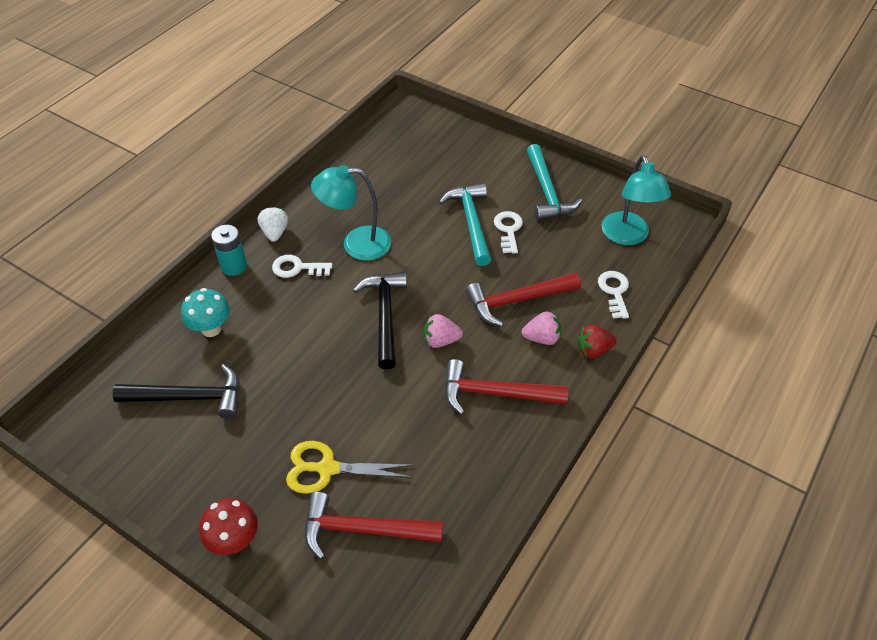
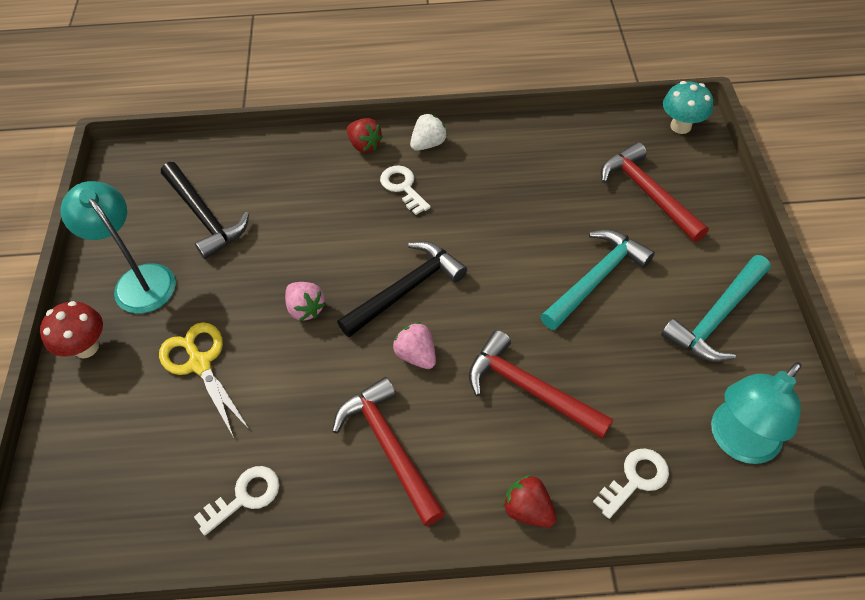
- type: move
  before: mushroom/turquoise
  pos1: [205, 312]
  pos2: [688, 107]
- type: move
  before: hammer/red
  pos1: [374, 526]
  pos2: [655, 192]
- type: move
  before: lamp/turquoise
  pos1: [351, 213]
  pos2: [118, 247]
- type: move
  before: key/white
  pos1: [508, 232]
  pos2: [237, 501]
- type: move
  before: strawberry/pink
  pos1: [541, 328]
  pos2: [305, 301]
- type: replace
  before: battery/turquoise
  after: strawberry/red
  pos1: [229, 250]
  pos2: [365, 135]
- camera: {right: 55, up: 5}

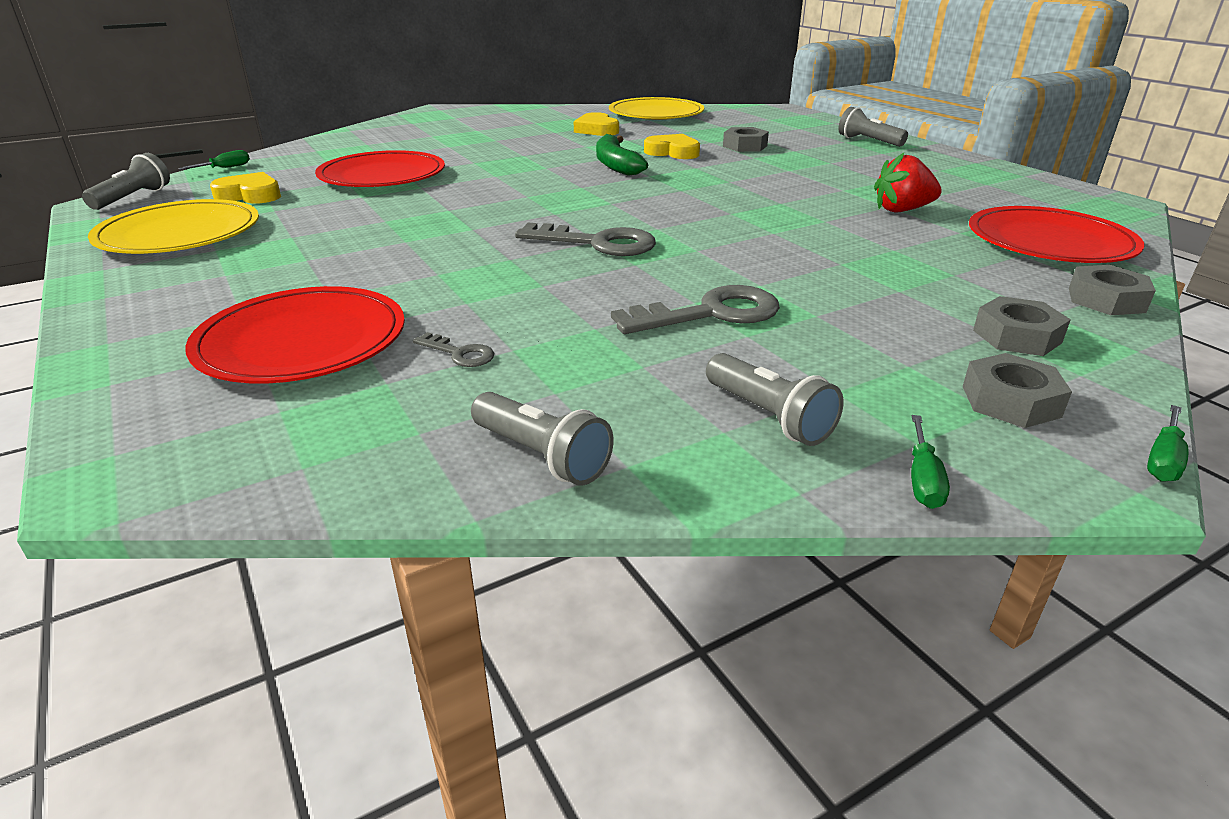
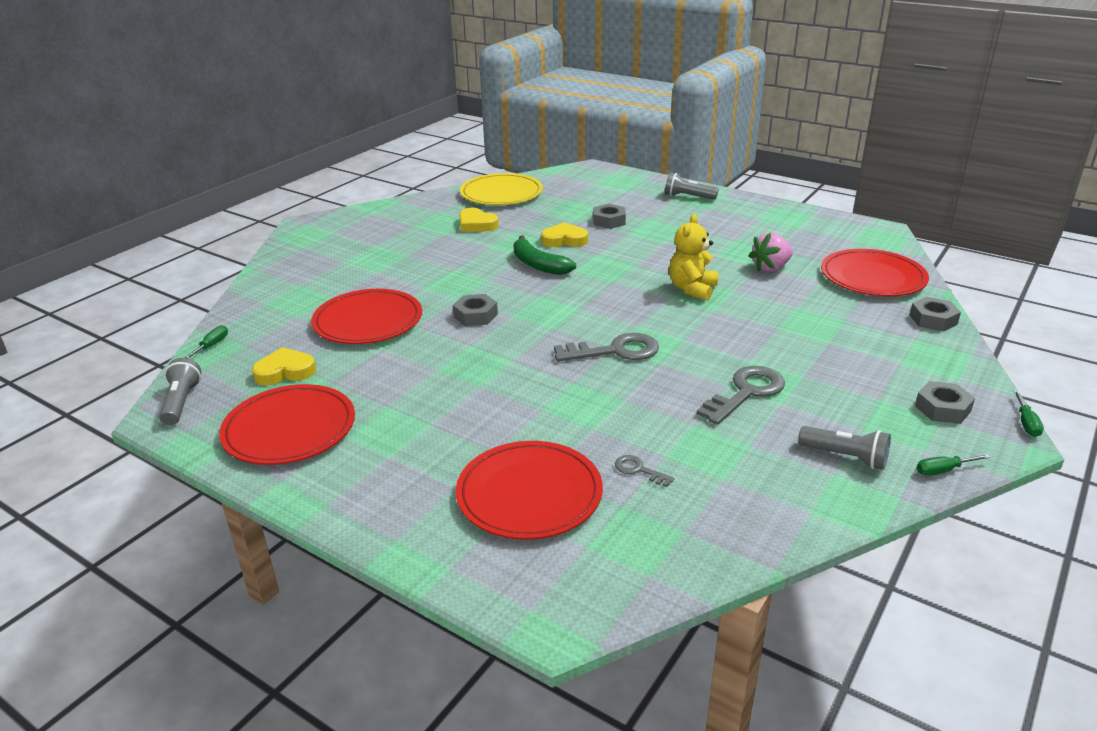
- type: delete
  before: flashlight/grey
  pos1: [542, 439]
- type: insert
  after: teddy bear/yellow
  pos2: [693, 257]
- type: move
  before: nut/grey
  pos1: [1022, 326]
  pos2: [475, 310]
- type: recolor
  before: plate/yellow
  after: plate/red
  pos1: [173, 226]
  pos2: [287, 424]
- type: recolor
  before: strawberry/red
  after: strawberry/pink
  pos1: [908, 183]
  pos2: [771, 252]
- type: rotate
  before: key/grey
  pos1: [453, 349]
  pos2: [645, 471]
  turn: -150
- type: rotate
  before: screwdriver/green
  pos1: [930, 462]
  pos2: [954, 465]
  turn: 90
- camera: {right: -25, up: 0}

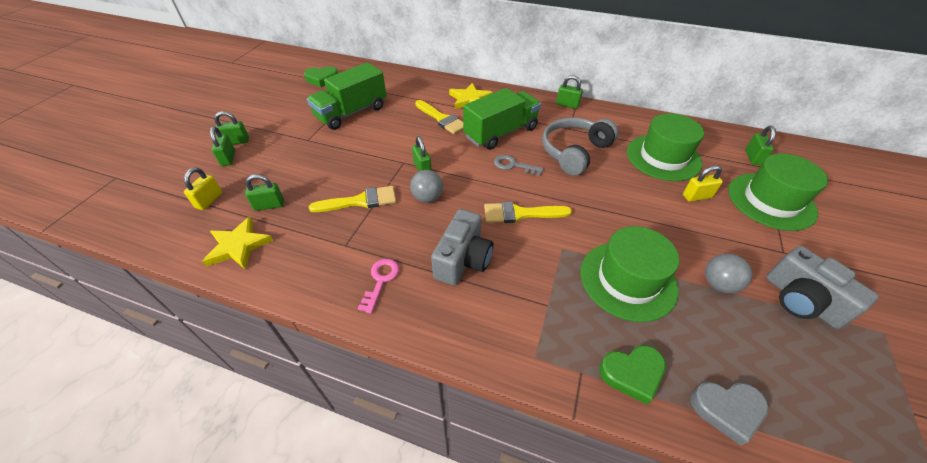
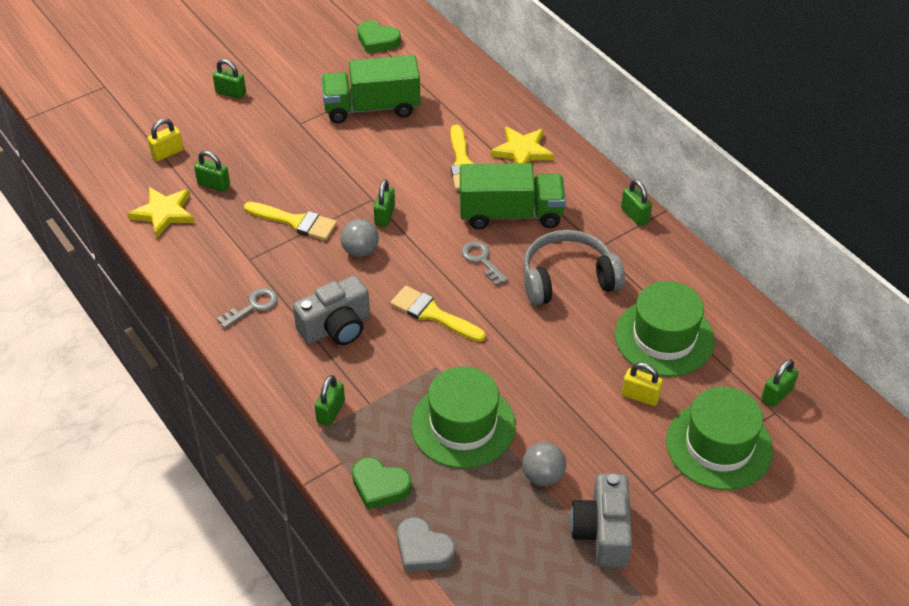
- type: move
  before: padlock/green
  pos1: [222, 146]
  pos2: [330, 400]
- type: recolor
  before: key/pink
  after: key/grey
  pos1: [378, 286]
  pos2: [247, 308]
- camera: {right: 35, up: 0}

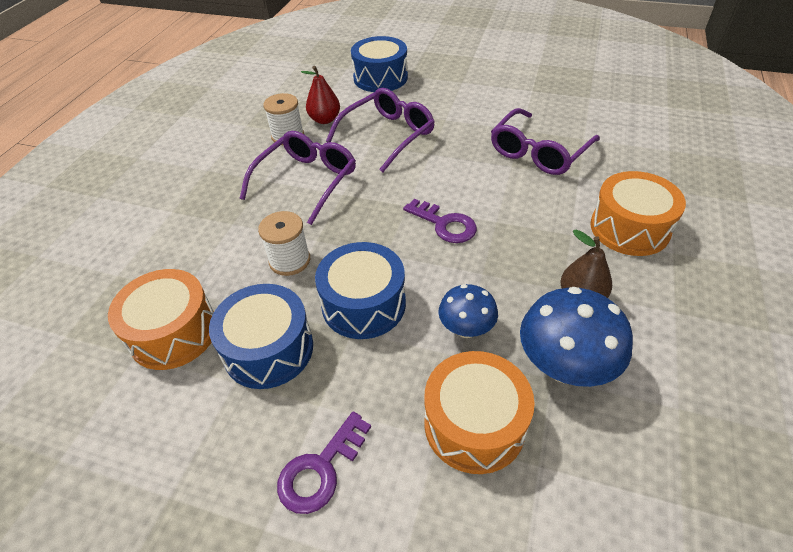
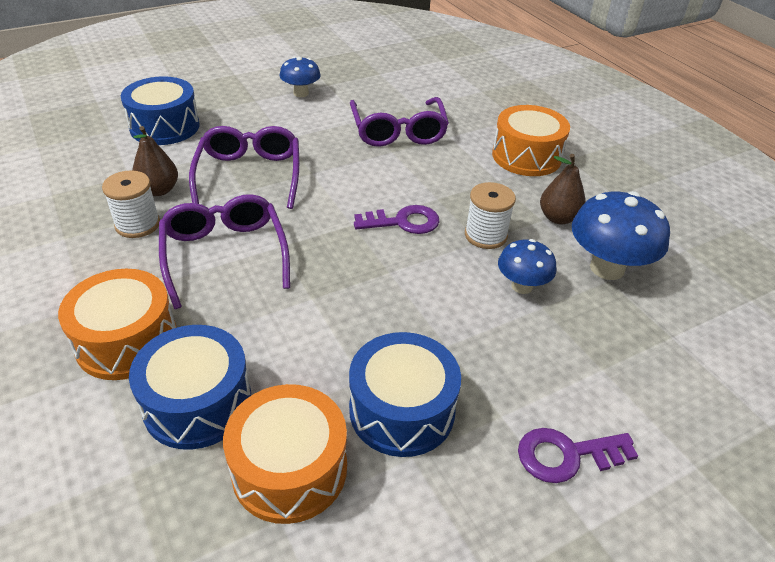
- type: insert
  after: mushroom/blue
  pos2: [300, 77]
- type: move
  before: spool/white
  pos1: [284, 243]
  pos2: [490, 215]
- type: move
  before: drum/blue
  pos1: [360, 290]
  pos2: [190, 387]
- type: move
  before: drum/orange
  pos1: [479, 412]
  pos2: [117, 324]
- type: recolor
  before: pear/red
  after: pear/brown
  pos1: [320, 95]
  pos2: [155, 161]
- type: rotate
  before: key/purple
  pos1: [324, 462]
  pos2: [578, 455]
  turn: 90
- camera: {right: -50, up: -5}

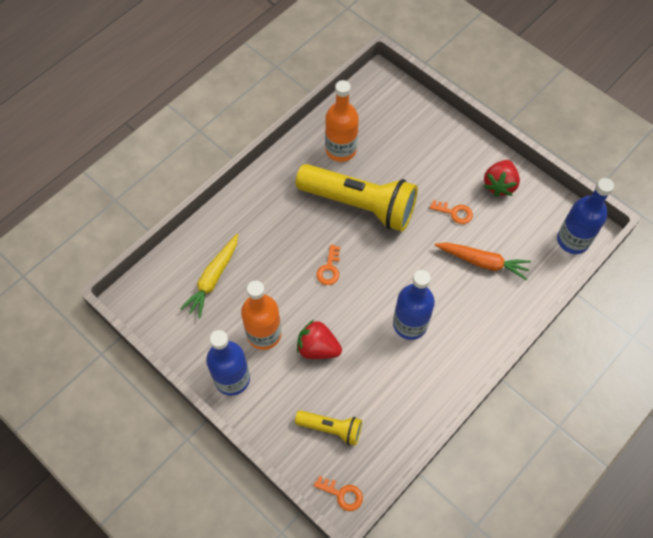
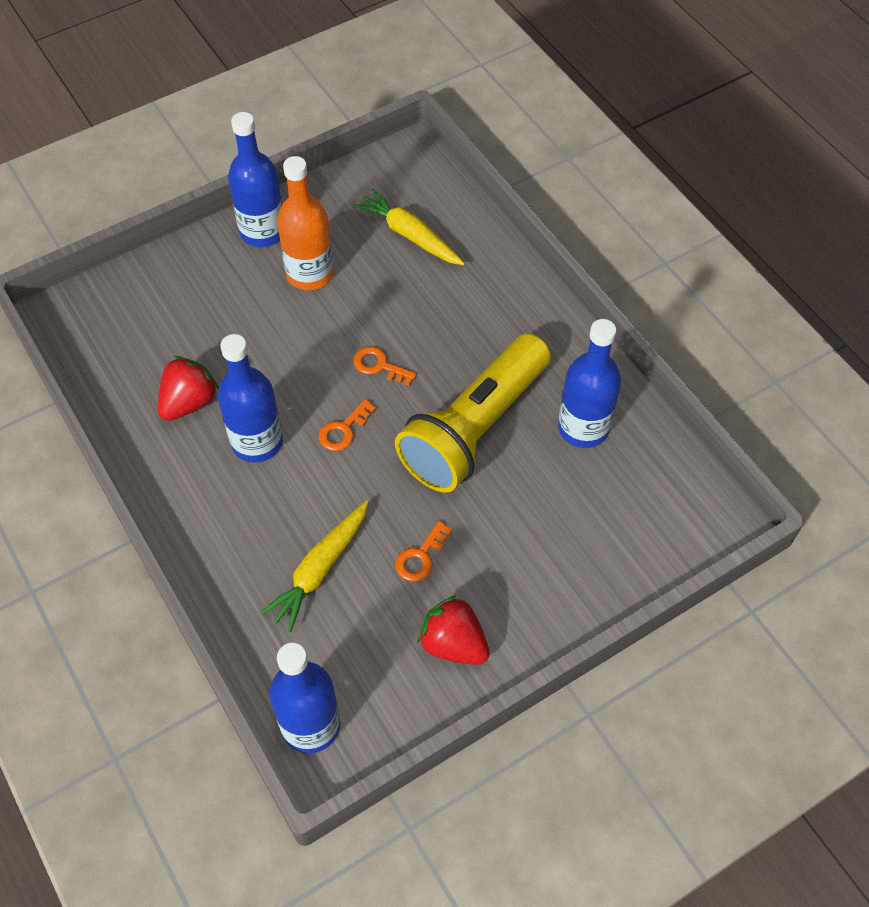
- type: delete
  before: flashlight/yellow
  pos1: [328, 428]
- type: move
  before: strawberry/red
  pos1: [319, 339]
  pos2: [188, 388]
- type: move
  before: key/orange
  pos1: [338, 493]
  pos2: [347, 425]
- type: recolor
  before: bottle/orange
  after: bottle/blue
  pos1: [342, 121]
  pos2: [589, 383]
- type: recolor
  before: carrot/orange
  after: carrot/yellow
  pos1: [482, 261]
  pos2: [314, 566]
- camera: {right: 105, up: -5}

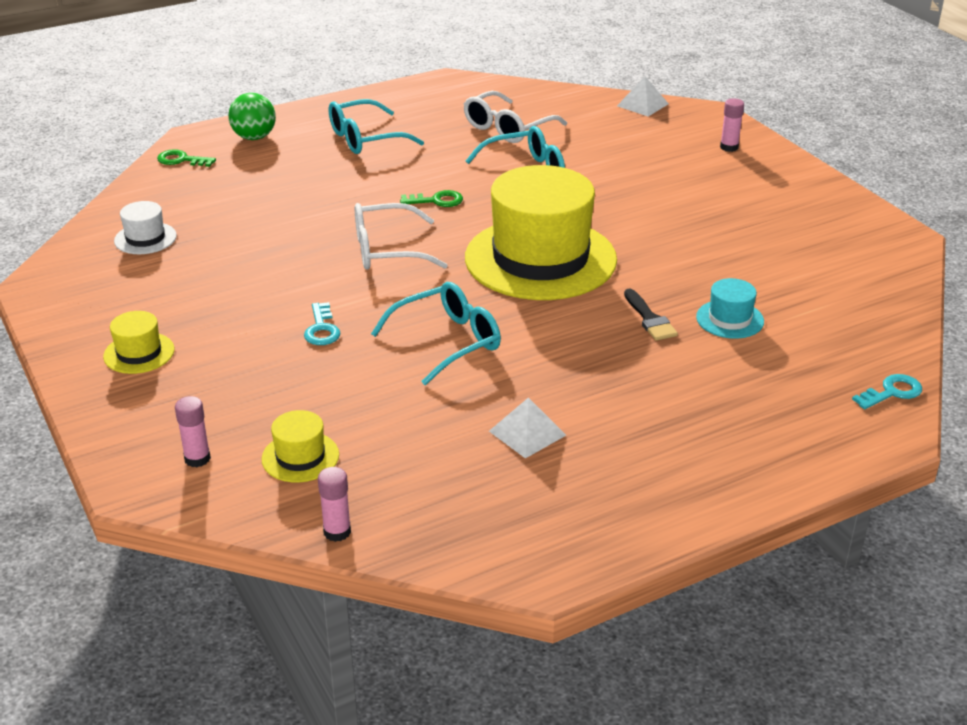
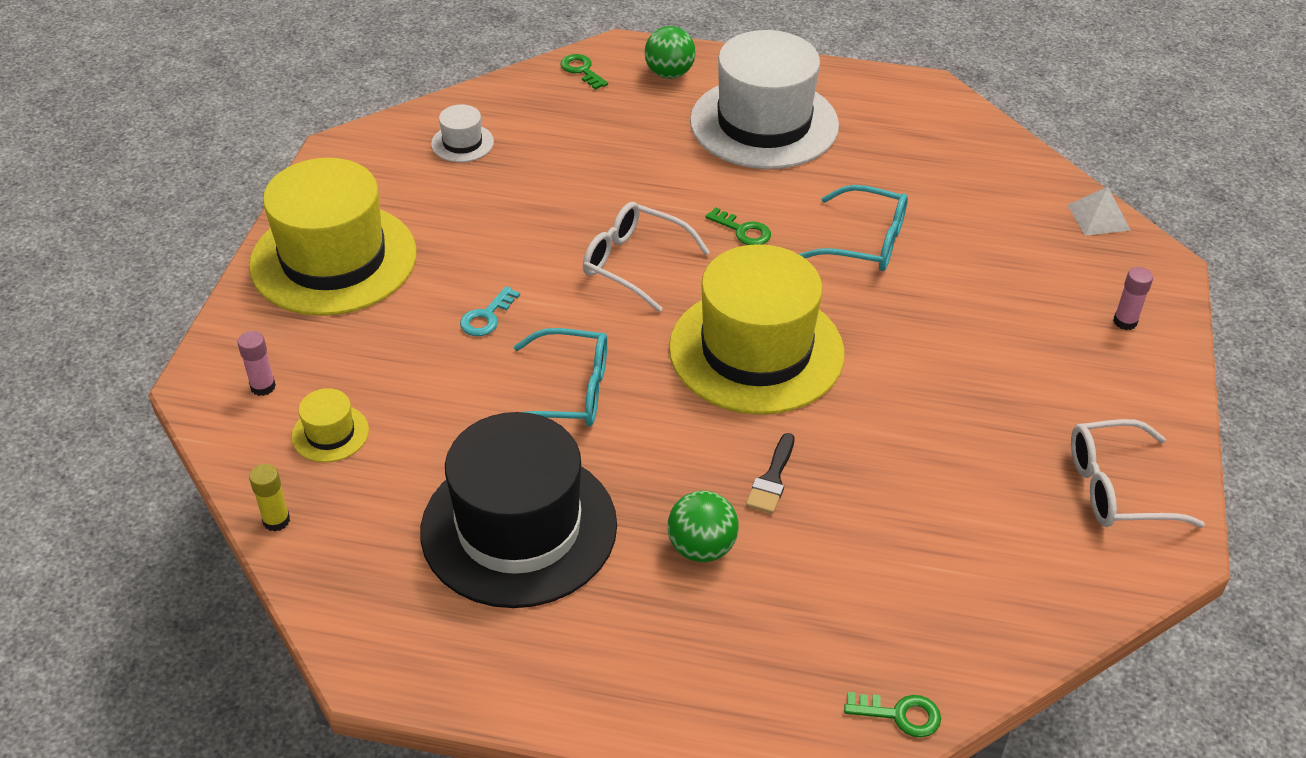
- type: delete
  before: hat/turquoise
  pos1: [730, 308]
- type: insert
  after: ball/green
  pos2: [702, 526]
- type: move
  before: glasses/white
  pos1: [515, 117]
  pos2: [1138, 473]
- type: replace
  before: glasses/turquoise
  after: hat/white
  pos1: [376, 126]
  pos2: [764, 99]
- type: replace
  before: pyramid/white
  after: hat/black
  pos1: [527, 428]
  pos2: [518, 510]
- type: recolor
  before: glue stick/pink
  after: glue stick/yellow
  pos1: [334, 504]
  pos2: [269, 498]
- type: recolor
  before: key/turquoise
  after: key/green
  pos1: [887, 391]
  pos2: [892, 714]
- type: resize
  before: hat/yellow
  pos1: [139, 342]
  pos2: [332, 237]
  scale: 2.42
- camera: {right: 40, up: 10}

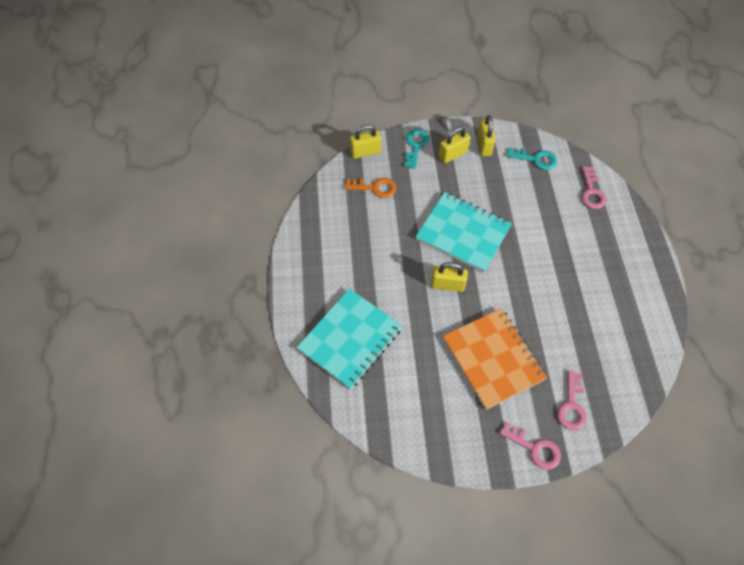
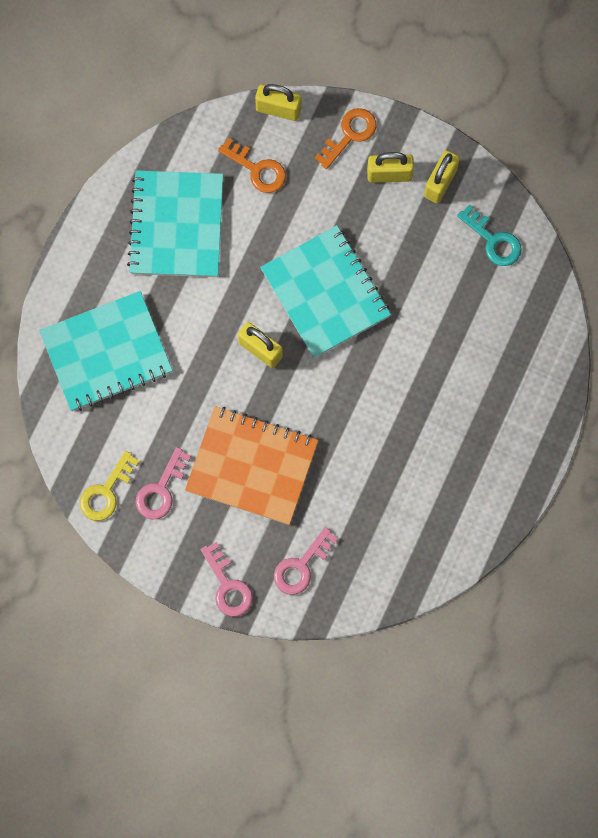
- type: insert
  after: key/yellow
  pos2: [109, 486]
- type: insert
  after: notebook/turquoise
  pos2: [175, 224]
- type: move
  before: key/pink
  pos1: [594, 187]
  pos2: [163, 483]
- type: recolor
  before: key/turquoise
  after: key/orange
  pos1: [417, 149]
  pos2: [346, 138]
- type: rotate
  before: notebook/orange
  pos1: [495, 359]
  pos2: [251, 465]
  turn: -75
- camera: {right: 30, up: 15}

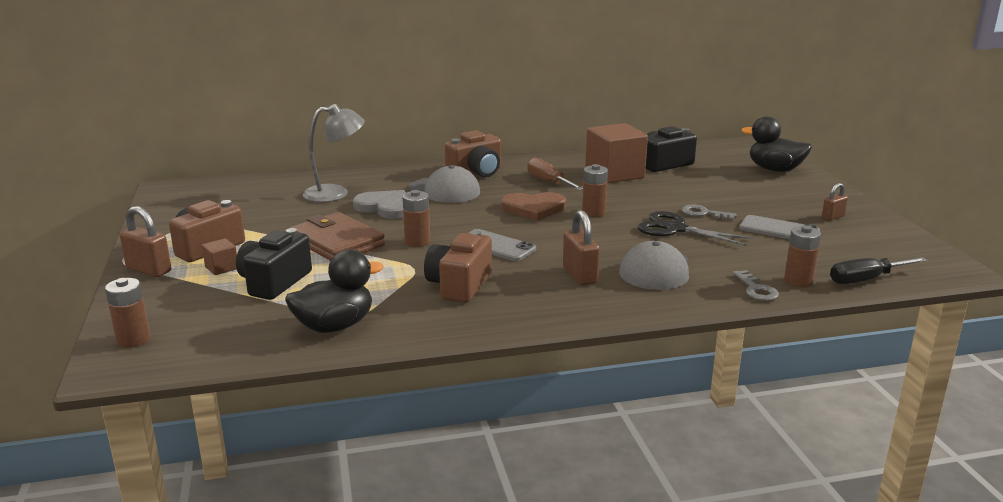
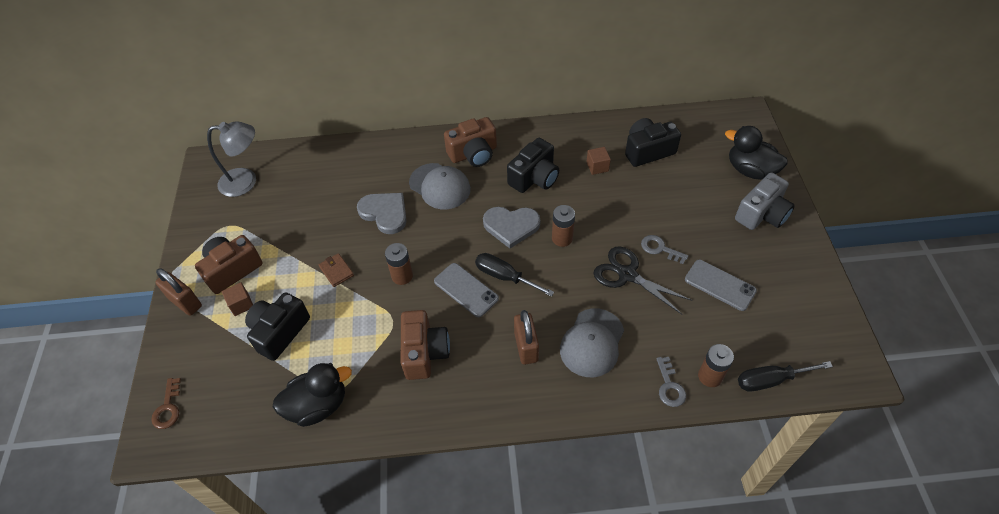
- type: delete
  before: padlock/brown
  pos1: [835, 202]
- type: insert
  after: screwdriver/black
  pos2: [514, 275]
- type: insert
  after: camera/grey
  pos2: [765, 201]
- type: move
  before: lamp/grey
  pos1: [334, 153]
  pos2: [231, 159]
- type: replace
  before: battery/brown
  after: key/brown
  pos1: [127, 313]
  pos2: [166, 403]
- type: replace
  before: screwdriver/brown
  after: camera/black
  pos1: [555, 173]
  pos2: [533, 165]
- type: recolor
  before: heart/brown
  after: heart/grey
  pos1: [533, 206]
  pos2: [511, 227]
- type: rotate
  before: camera/brown
  pos1: [458, 266]
  pos2: [425, 345]
  turn: 150
- type: resize
  before: wallet/brown
  pos1: [337, 236]
  pos2: [336, 270]
  scale: 0.46
- type: resize
  before: cube/brown
  pos1: [616, 153]
  pos2: [598, 161]
  scale: 0.44
- camera: {right: 10, up: 30}

